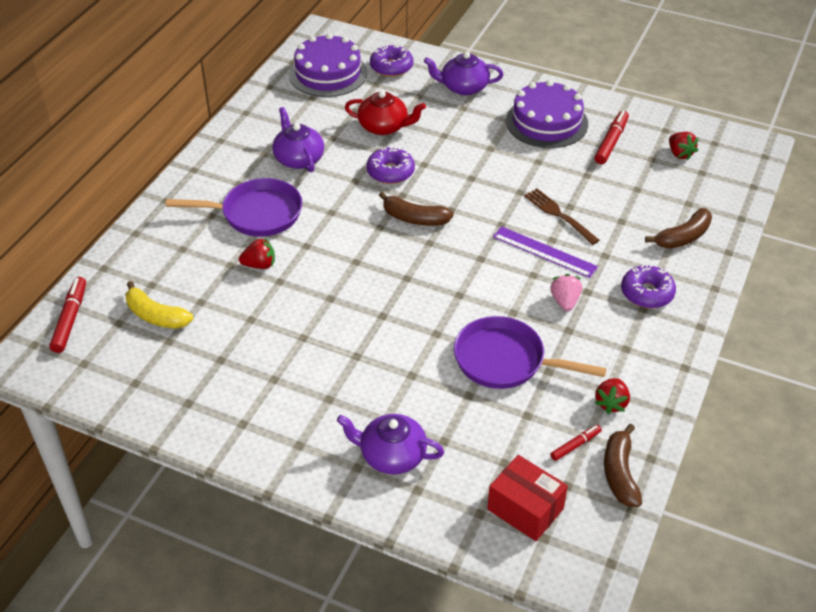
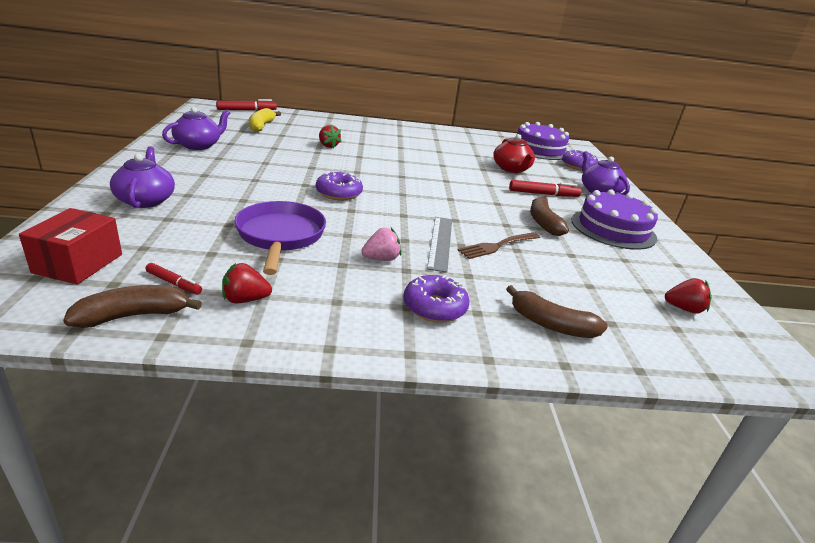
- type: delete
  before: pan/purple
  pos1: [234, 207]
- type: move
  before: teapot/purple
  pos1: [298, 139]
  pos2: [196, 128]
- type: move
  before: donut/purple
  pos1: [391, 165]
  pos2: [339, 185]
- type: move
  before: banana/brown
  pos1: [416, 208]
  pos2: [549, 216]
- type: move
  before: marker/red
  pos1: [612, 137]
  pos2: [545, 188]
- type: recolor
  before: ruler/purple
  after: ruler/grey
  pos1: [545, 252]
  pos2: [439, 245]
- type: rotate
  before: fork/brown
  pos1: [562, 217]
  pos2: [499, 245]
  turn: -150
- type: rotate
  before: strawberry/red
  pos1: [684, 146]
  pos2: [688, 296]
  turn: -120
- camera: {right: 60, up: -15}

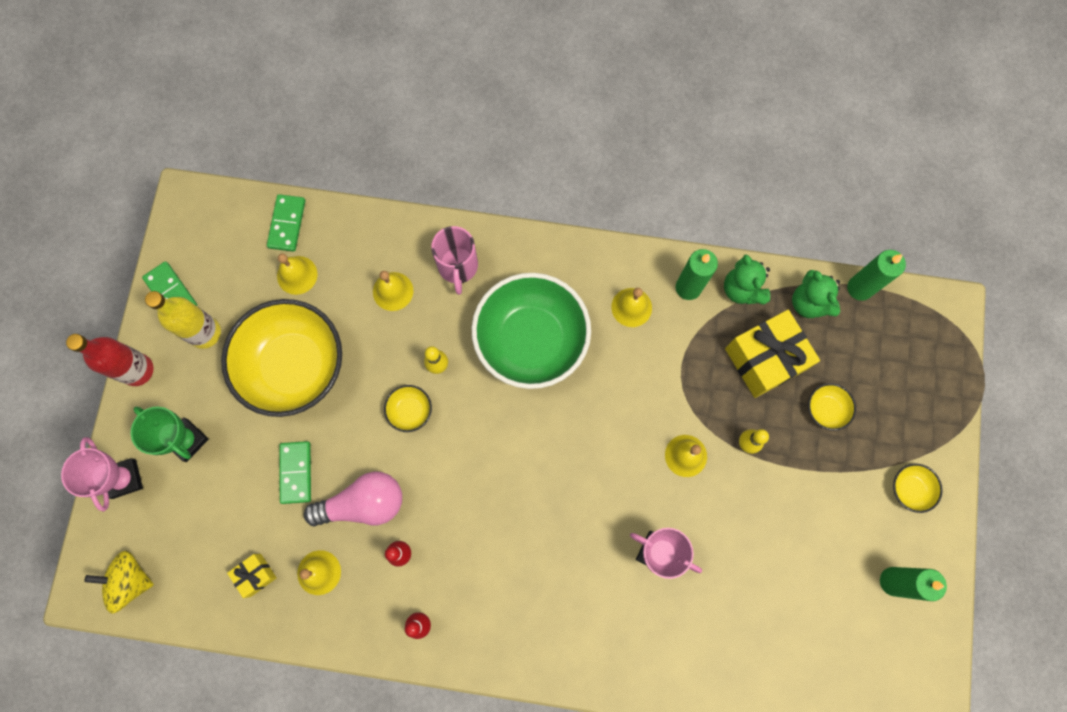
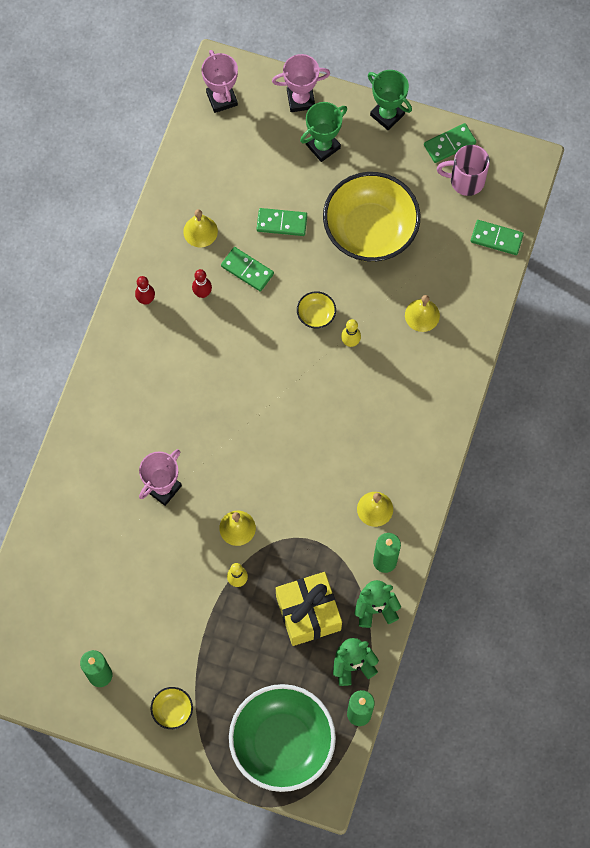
- type: delete
  before: bottle/yellow
  pos1: [183, 320]
- type: delete
  before: gift/yellow
  pos1: [252, 576]
- type: delete
  before: bell/yellow
  pos1: [297, 274]
- type: delete
  before: bowl/yellow
  pos1: [832, 407]
- type: move
  before: mug/pink
  pos1: [454, 260]
  pos2: [463, 170]
- type: move
  before: bowl/green
  pos1: [531, 331]
  pos2: [282, 738]
- type: replace
  before: bottle/red
  after: trophy/green
  pos1: [110, 360]
  pos2: [390, 100]
- type: replace
  before: spinning top/yellow
  after: trophy/pink
  pos1: [119, 582]
  pos2: [220, 81]
- type: replace
  before: light bulb/pink
  after: domino/green
  pos1: [353, 498]
  pos2: [247, 269]
- camera: {right: 100, up: -5}

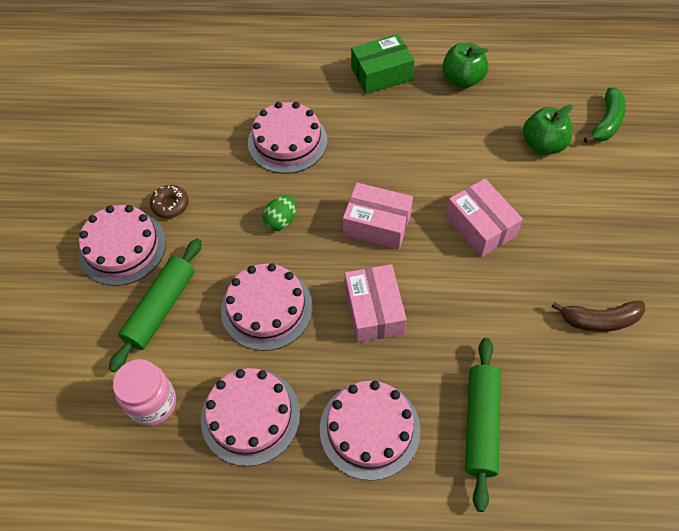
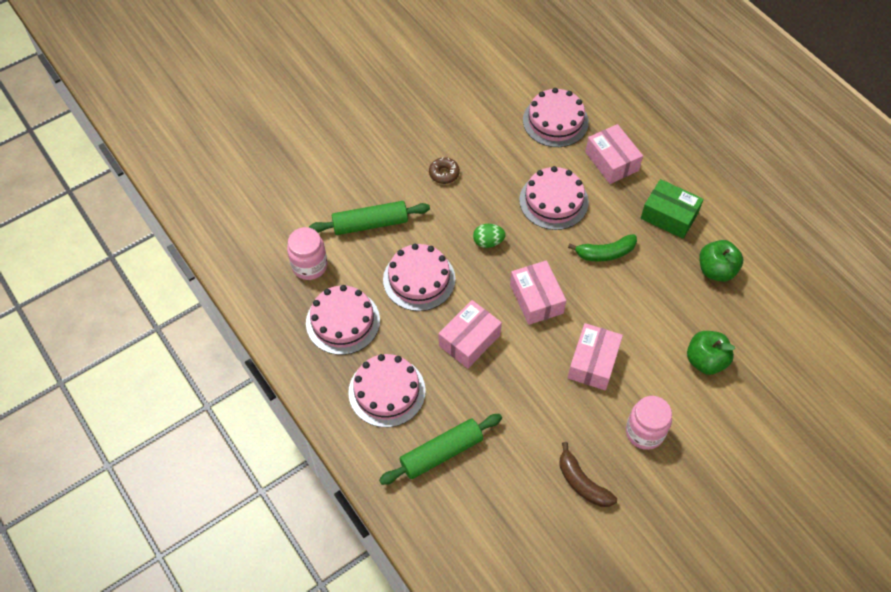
- type: insert
  after: box/pink
  pos2: [614, 154]
- type: insert
  after: jar/pink
  pos2: [649, 423]
- type: move
  before: cake/pink
  pos1: [122, 245]
  pos2: [556, 117]
- type: move
  before: banana/green
  pos1: [605, 115]
  pos2: [602, 248]
- camera: {right: 50, up: 0}

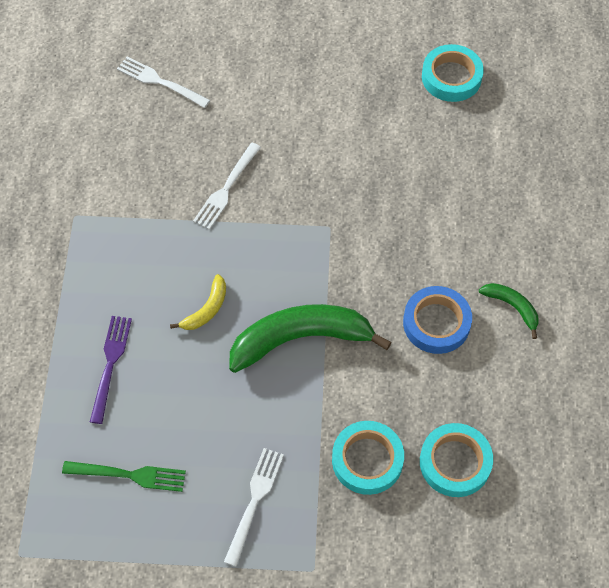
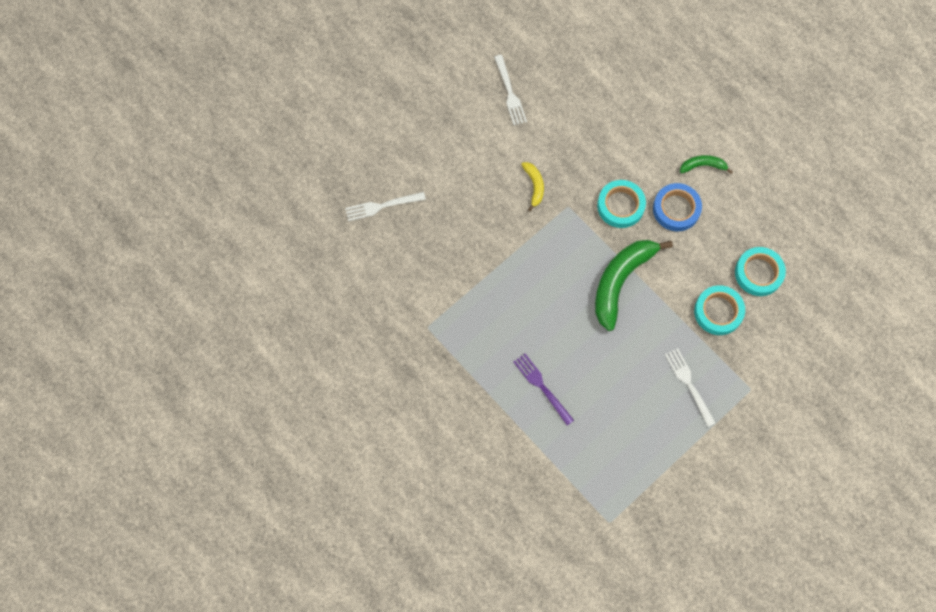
- type: delete
  before: fork/green
  pos1: [124, 476]
- type: move
  before: banana/yellow
  pos1: [198, 302]
  pos2: [532, 187]
- type: move
  before: fork/white
  pos1: [227, 186]
  pos2: [510, 90]
- type: move
  before: tape/turquoise
  pos1: [453, 73]
  pos2: [621, 204]
- camera: {right: -45, up: 10}

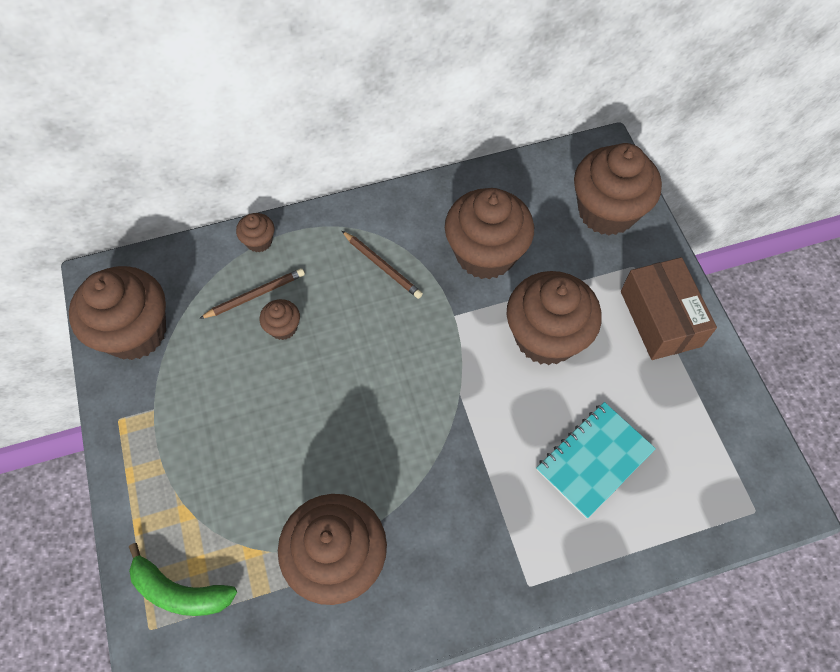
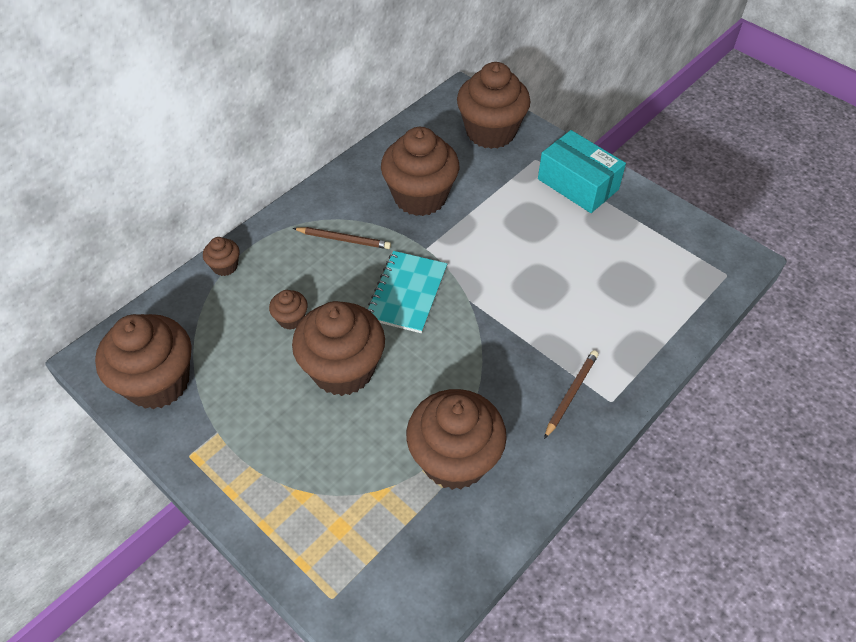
- type: delete
  before: banana/green
  pos1: [183, 579]
- type: move
  before: pencil/brown
  pos1: [252, 293]
  pos2: [571, 394]
- type: move
  before: cupcake/brown
  pos1: [554, 318]
  pos2: [338, 348]
- type: move
  before: notebook/turquoise
  pos1: [596, 460]
  pos2: [407, 292]
- type: recolor
  before: box/brown
  after: box/turquoise
  pos1: [669, 308]
  pos2: [582, 171]
- camera: {right: -30, up: -10}

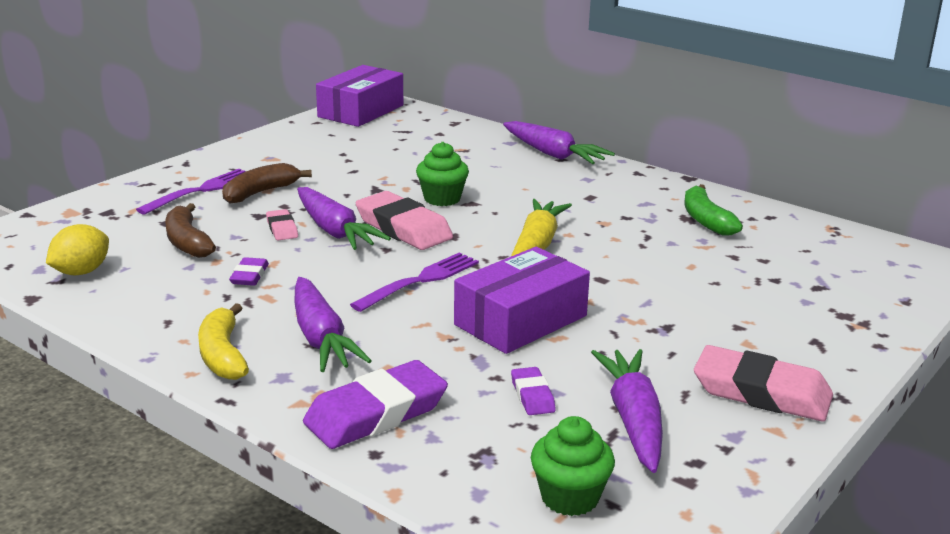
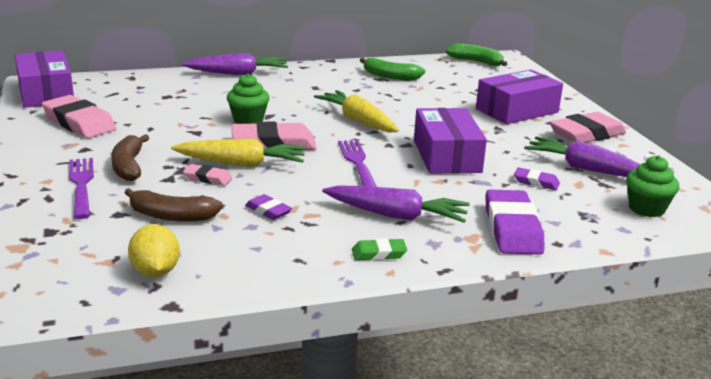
- type: insert
  after: eraser/pink
  pos2: [79, 116]
- type: insert
  after: banana/green
  pos2: [476, 54]
- type: insert
  after: box/purple
  pos2: [519, 97]
- type: replace
  before: banana/yellow
  after: eraser/green
  pos1: [223, 341]
  pos2: [379, 249]
- type: recolor
  before: carrot/purple
  after: carrot/yellow
  pos1: [344, 218]
  pos2: [238, 153]
- camera: {right: -55, up: 0}

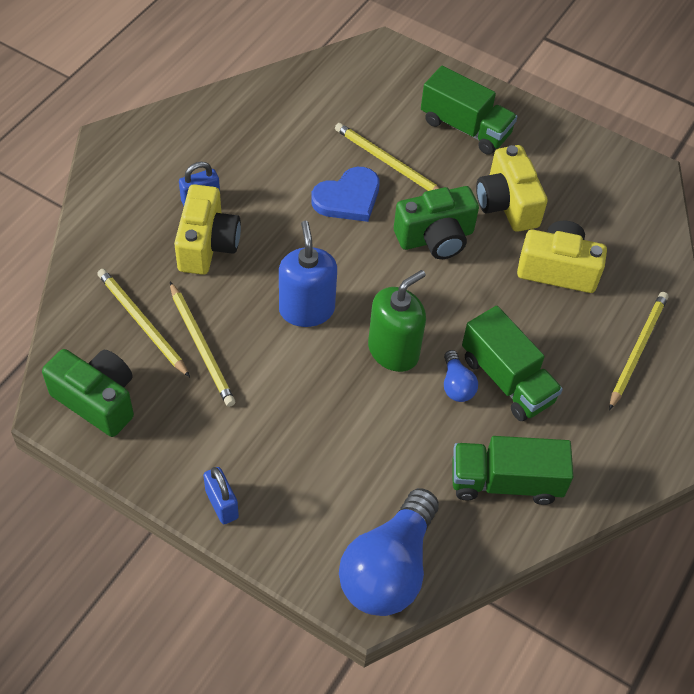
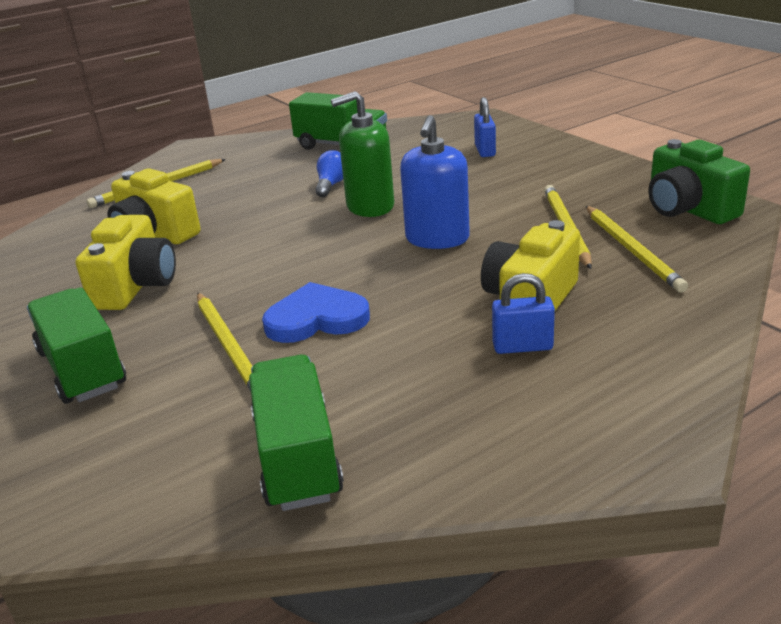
- type: delete
  before: light bulb/blue
  pos1: [389, 552]
- type: delete
  before: camera/green
  pos1: [436, 222]
- type: move
  before: padlock/blue
  pos1: [221, 495]
  pos2: [485, 127]
- type: move
  before: truck/green
  pos1: [512, 363]
  pos2: [296, 433]
- camera: {right: -150, up: -25}

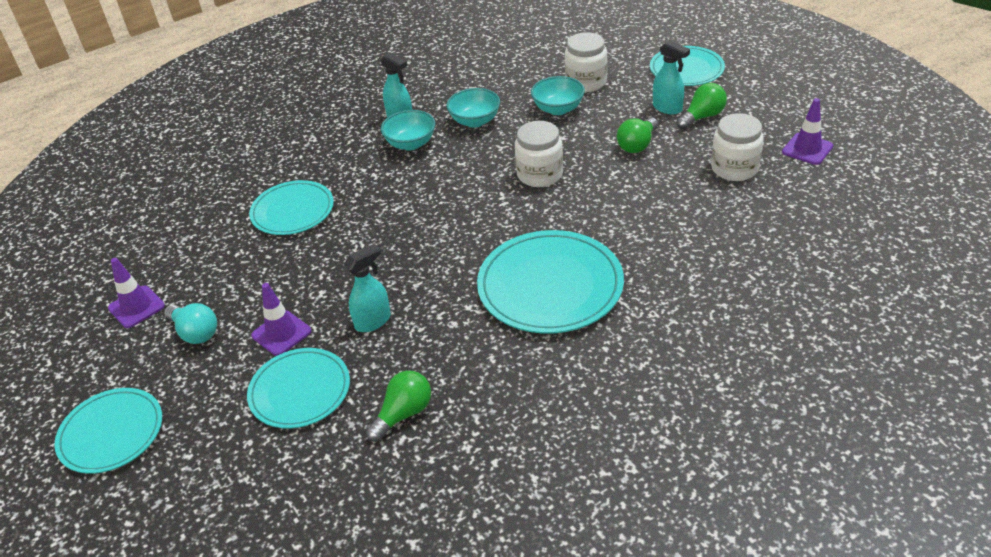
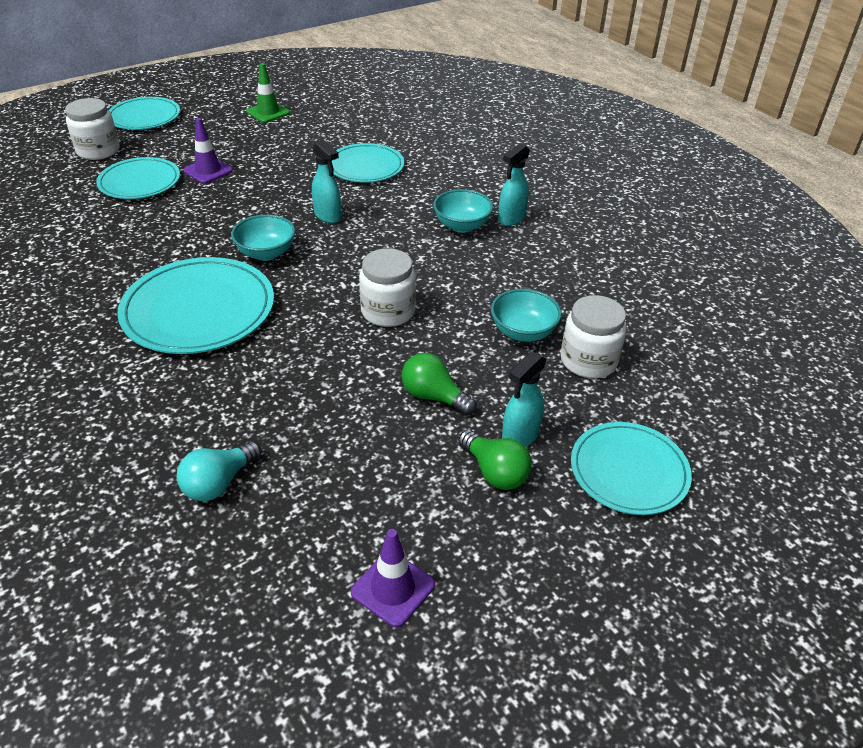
- type: delete
  before: light bulb/green
  pos1: [398, 406]
- type: move
  before: light bulb/turquoise
  pos1: [190, 323]
  pos2: [219, 471]
- type: move
  before: spray bottle/turquoise
  pos1: [367, 288]
  pos2: [326, 181]
- type: move
  before: bowl/turquoise
  pos1: [473, 108]
  pos2: [263, 238]
- type: move
  before: jar/white
  pos1: [737, 147]
  pos2: [92, 129]
- type: recolor
  before: traffic cone/purple
  after: traffic cone/green
  pos1: [136, 293]
  pos2: [268, 93]
- camera: {right: 85, up: 0}

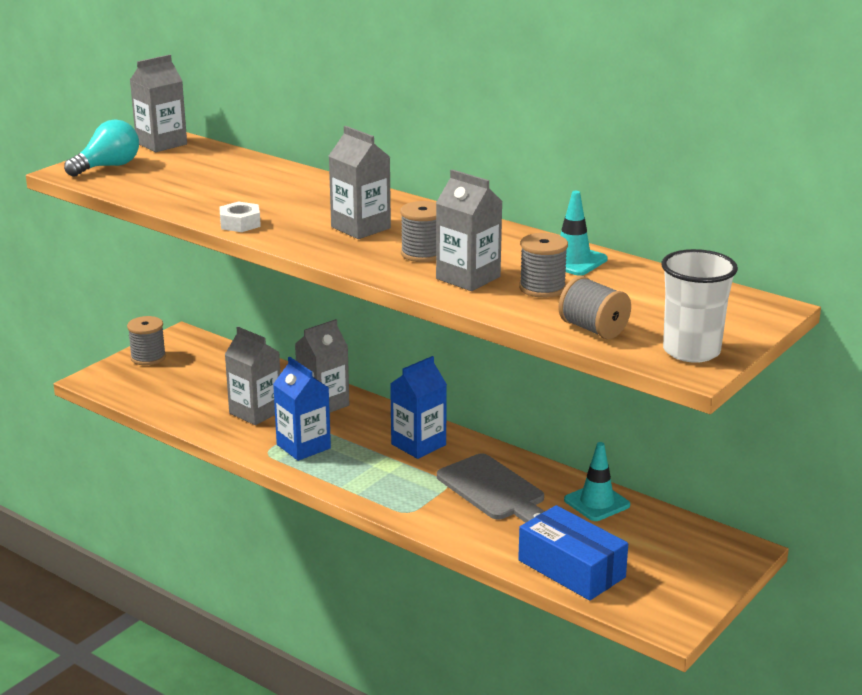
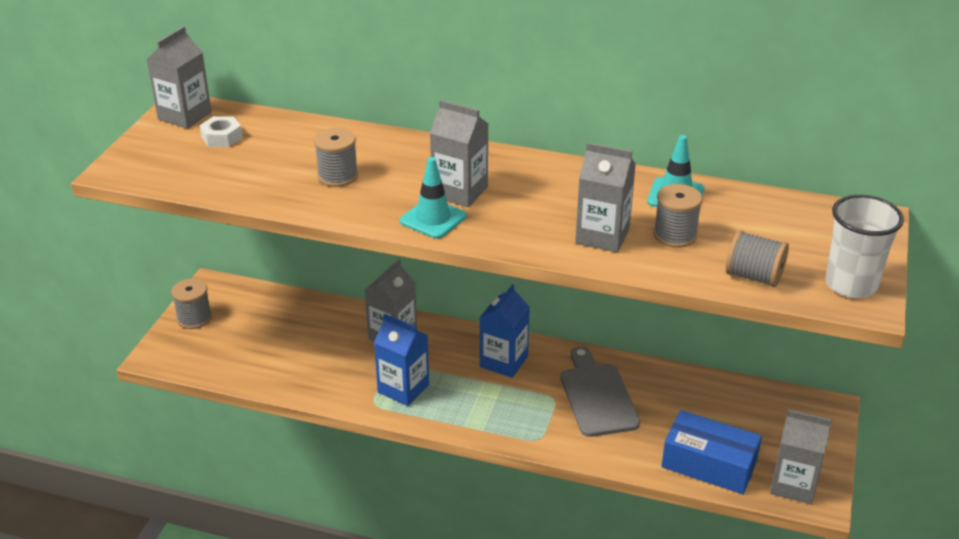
- type: delete
  before: light bulb/turquoise
  pos1: [101, 148]
- type: move
  before: nut/white
  pos1: [240, 216]
  pos2: [221, 131]
- type: move
  before: carton/grey
  pos1: [252, 376]
  pos2: [801, 456]
- type: move
  before: spool/grey
  pos1: [418, 231]
  pos2: [336, 157]
- type: move
  before: traffic cone/turquoise
  pos1: [597, 481]
  pos2: [433, 198]
- type: rotate
  before: cutting board/grey
  pos1: [491, 488]
  pos2: [600, 391]
  turn: -135
- camera: {right: -20, up: 10}

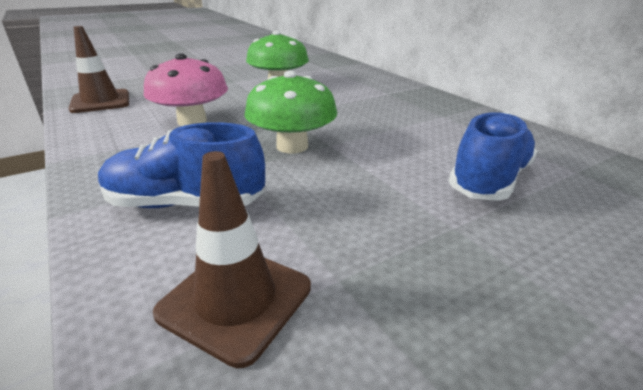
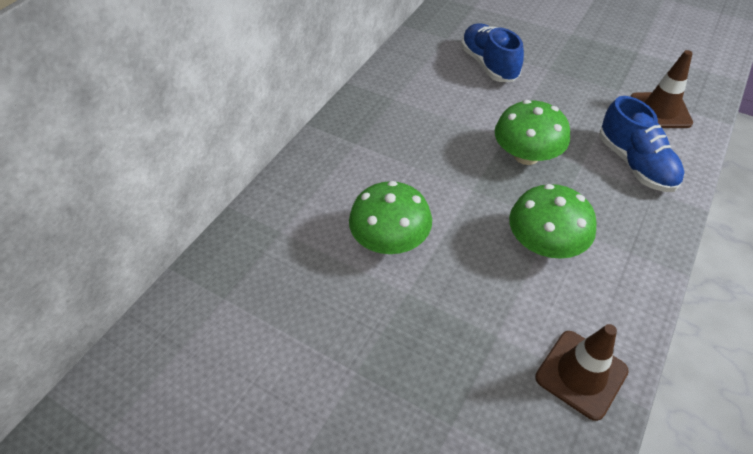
- type: recolor
  before: mushroom/pink
  after: mushroom/green
  pos1: [186, 89]
  pos2: [553, 221]
- type: rotate
  before: shoe/blue
  pos1: [493, 156]
  pos2: [492, 52]
  turn: 60
- camera: {right: -115, up: 20}

